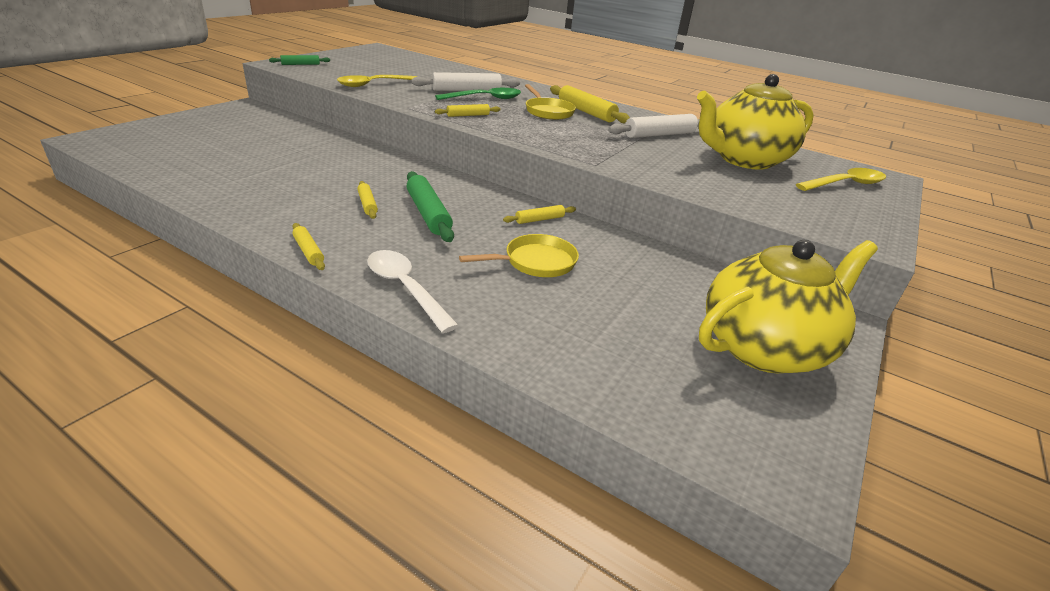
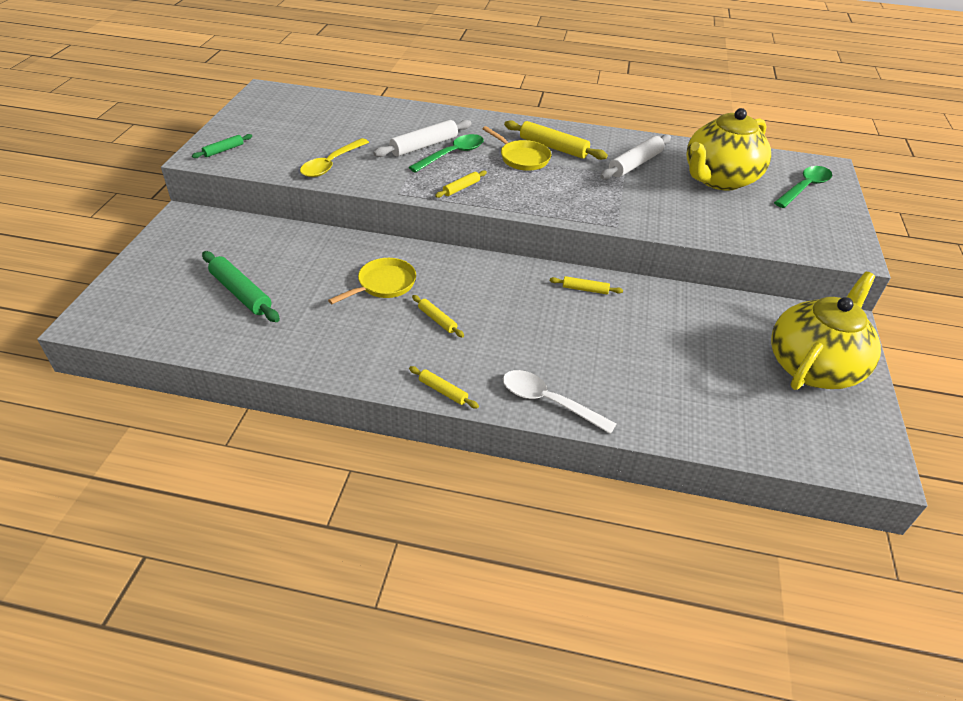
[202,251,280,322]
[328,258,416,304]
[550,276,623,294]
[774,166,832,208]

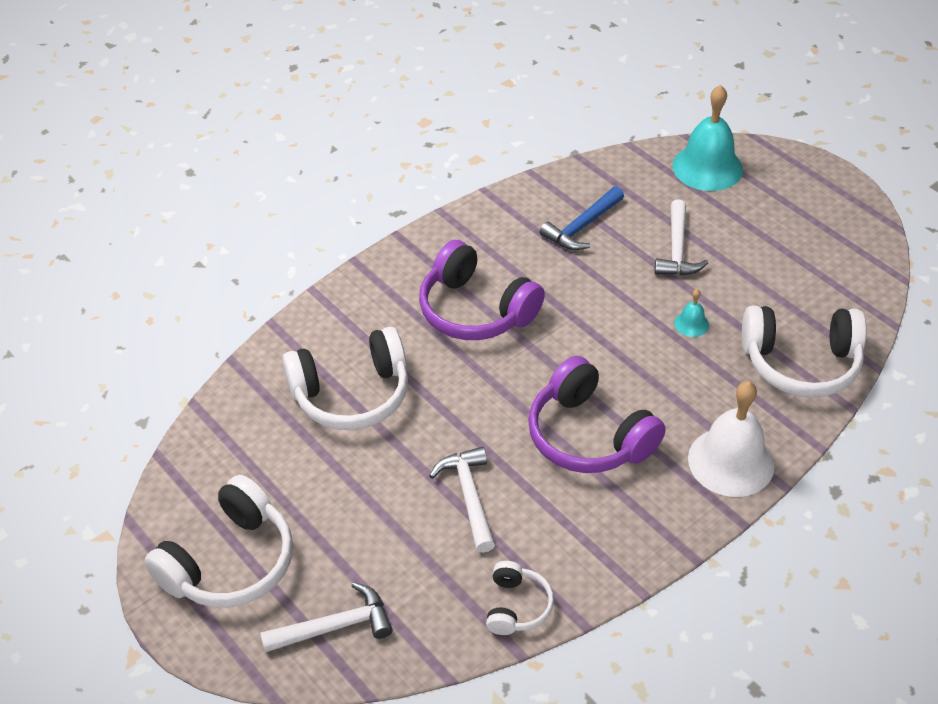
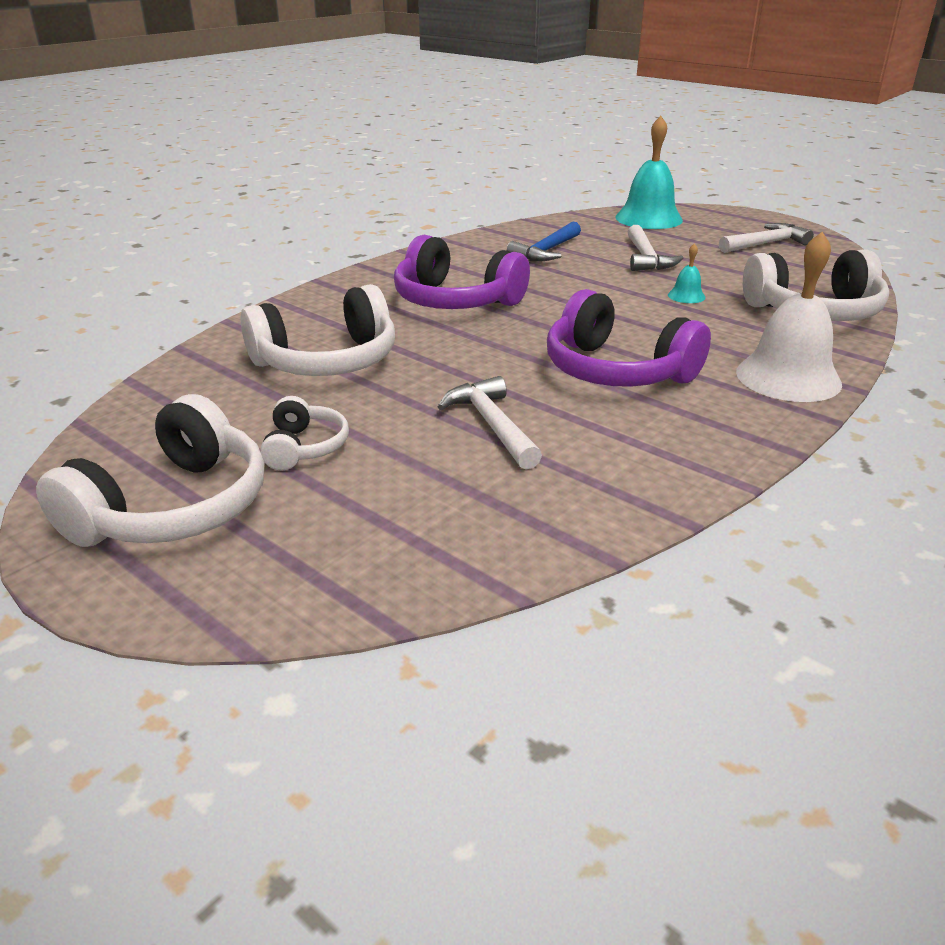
[260,396,349,470]
[719,223,814,253]

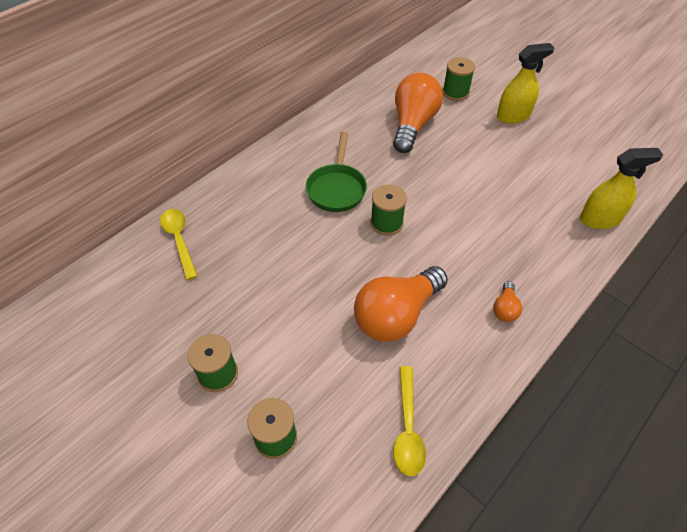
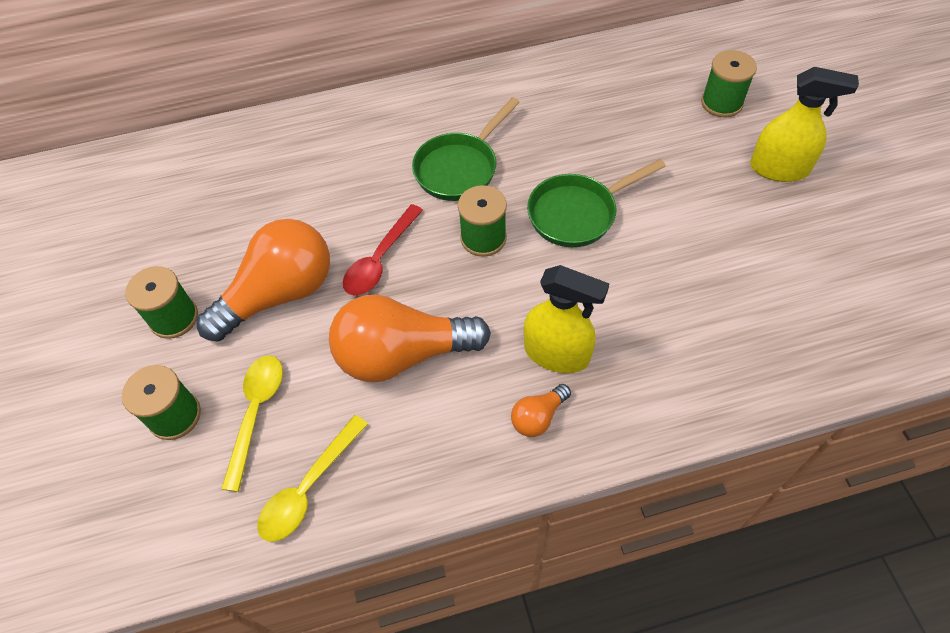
[196,219,330,342]
[221,355,283,492]
[343,204,423,296]
[524,265,609,373]
[527,159,666,247]

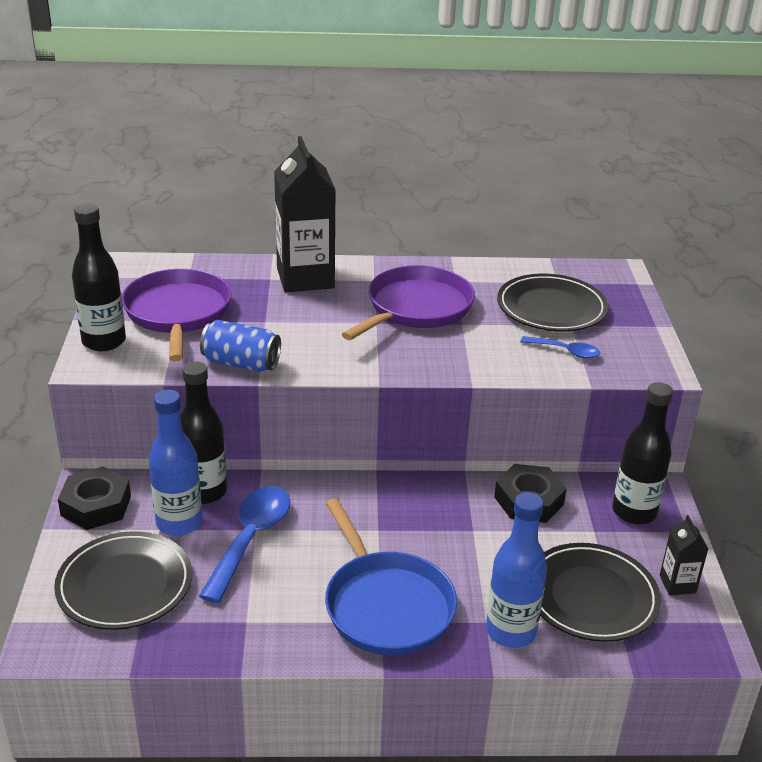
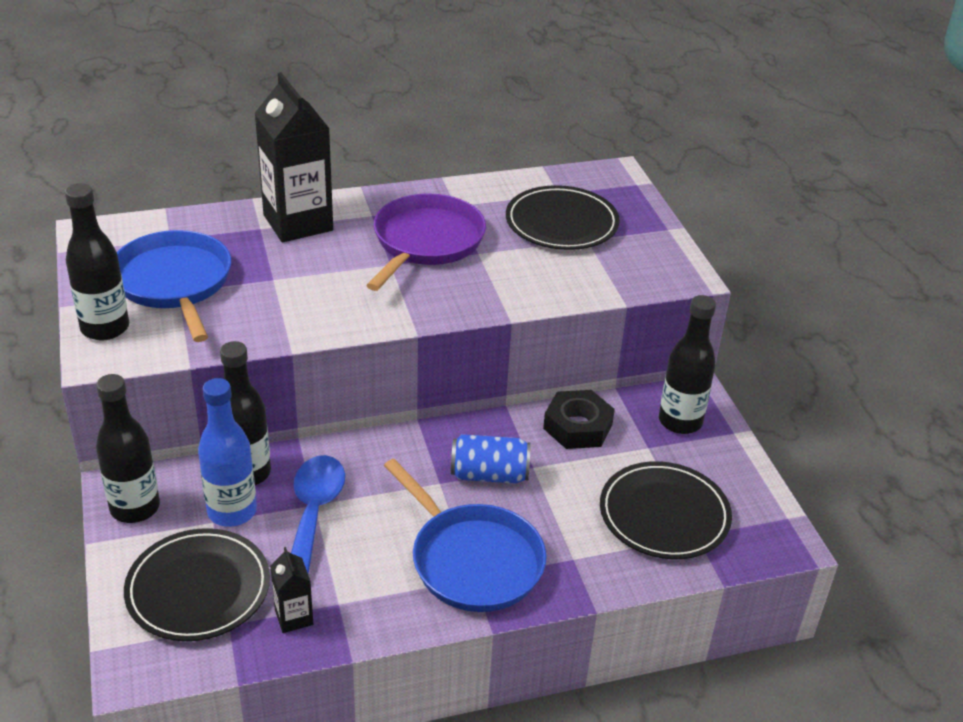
[96,374,160,523]
[117,230,231,342]
[270,547,313,633]
[451,434,531,484]
[486,492,547,648] (first image)
[520,336,600,359] (first image)

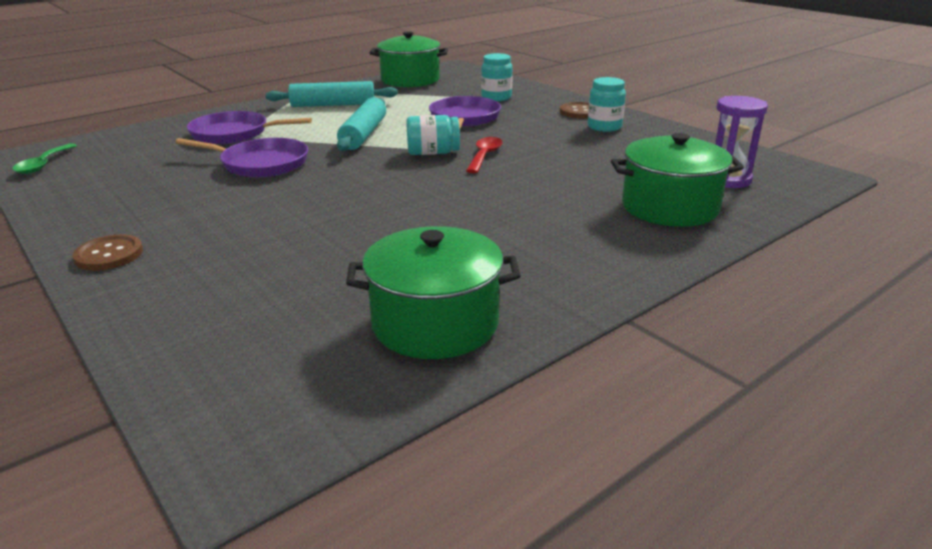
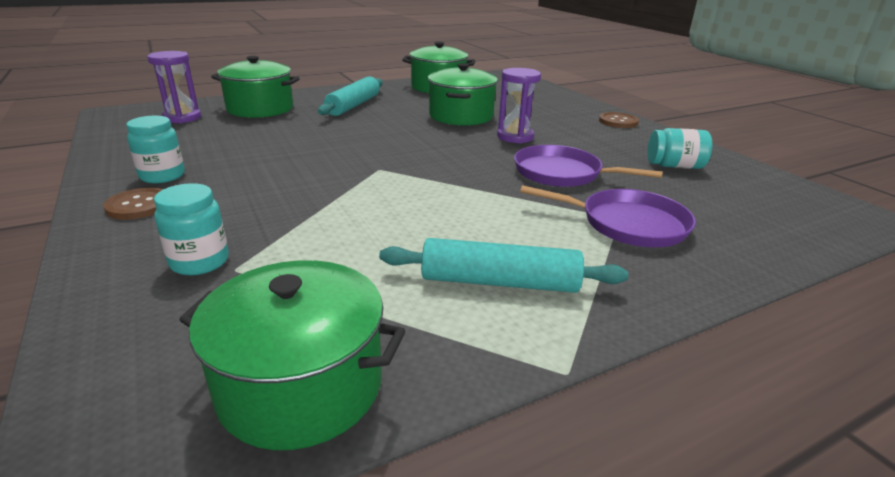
[318,76,383,116]
[428,63,498,126]
[497,68,541,144]
[648,128,712,169]
[13,144,77,174] (first image)
[429,96,501,129] (first image)
[466,137,503,173] (first image)

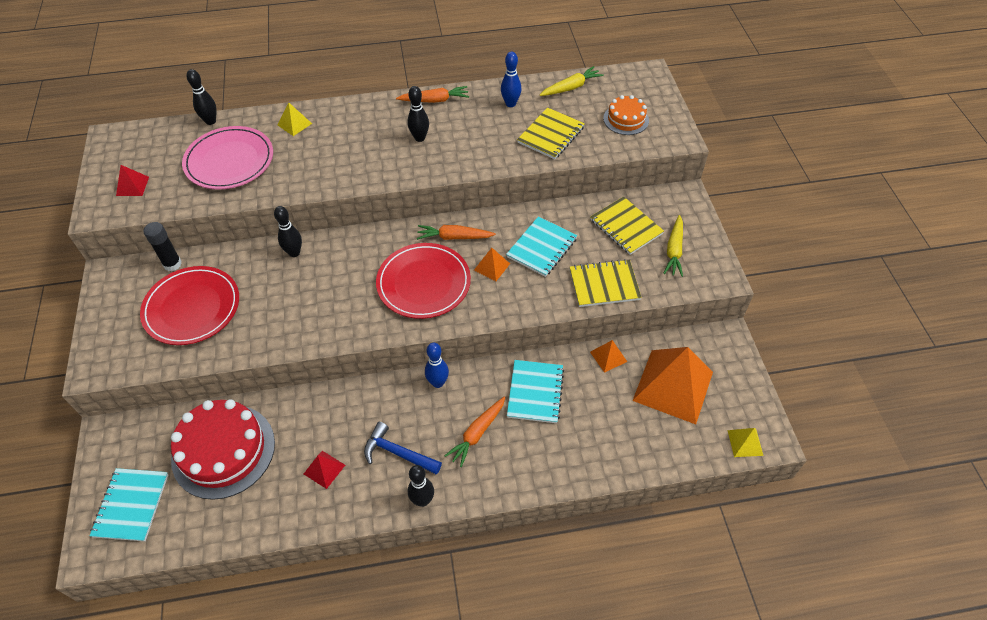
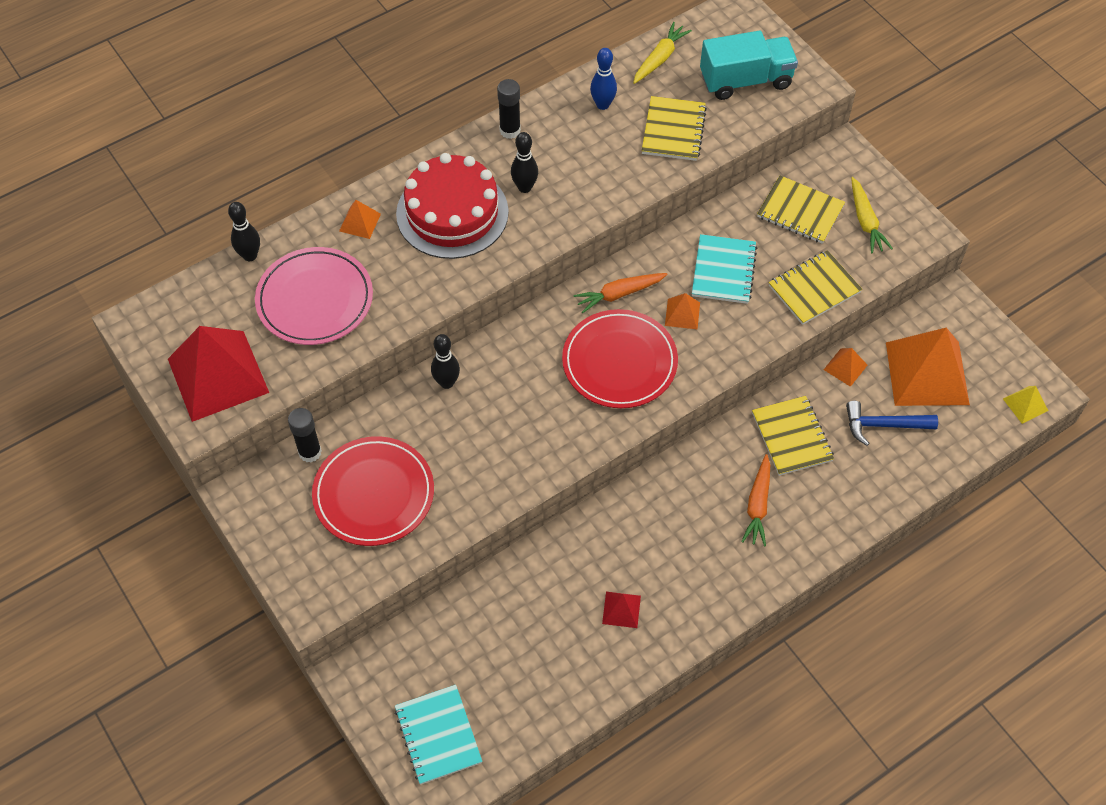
[168,326,269,422]
[339,200,381,239]
[396,153,509,259]
[497,79,521,139]
[700,30,798,100]
[752,396,834,476]
[846,401,938,446]
[408,465,434,507] (first image)
[425,343,449,388] (first image)

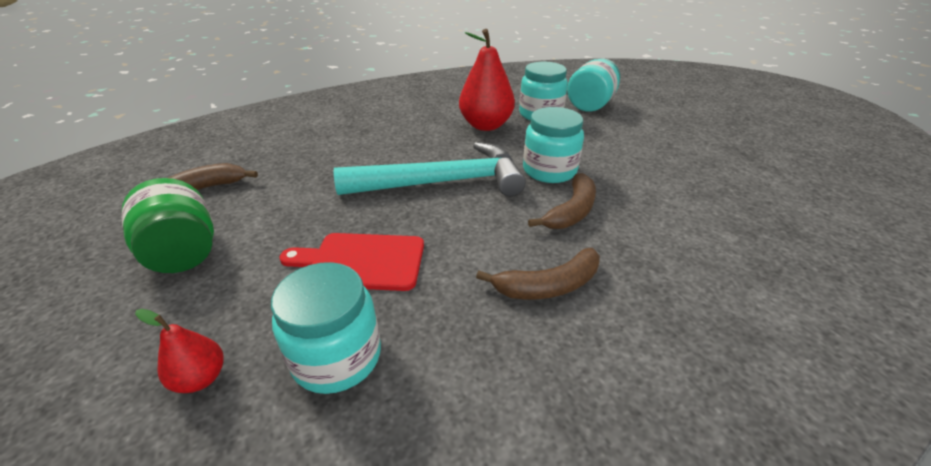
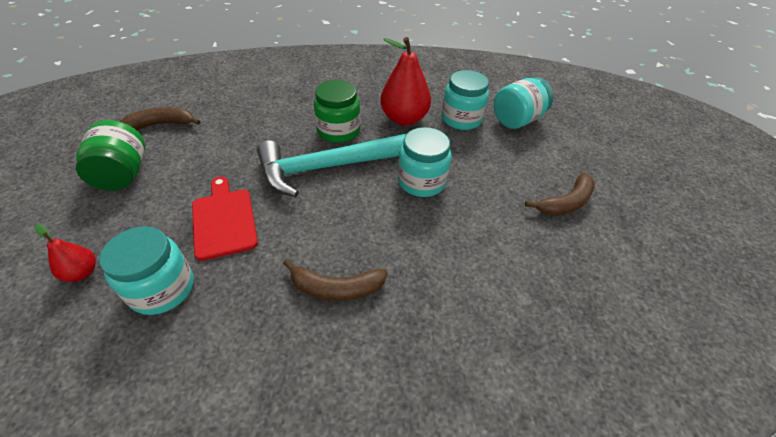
[192,177,258,261]
[257,134,406,197]
[314,80,360,143]
[525,173,595,216]

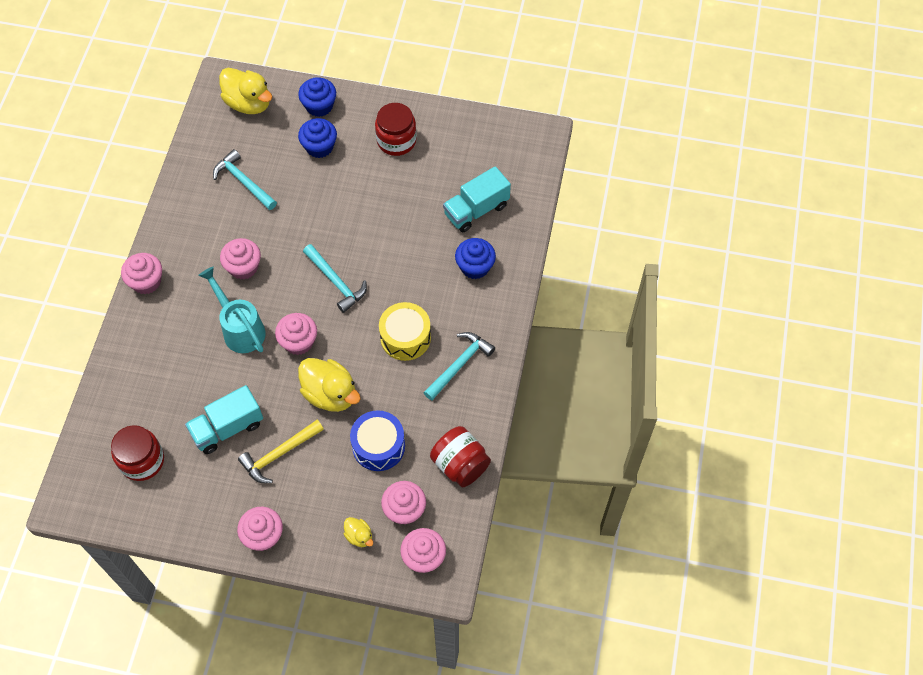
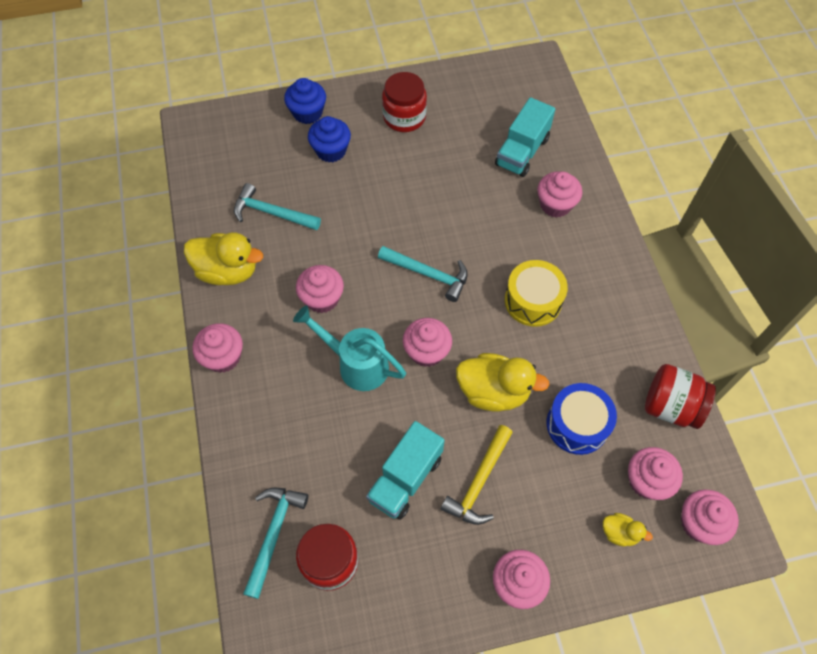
[184,232,263,285]
[243,487,308,599]
[537,172,582,218]

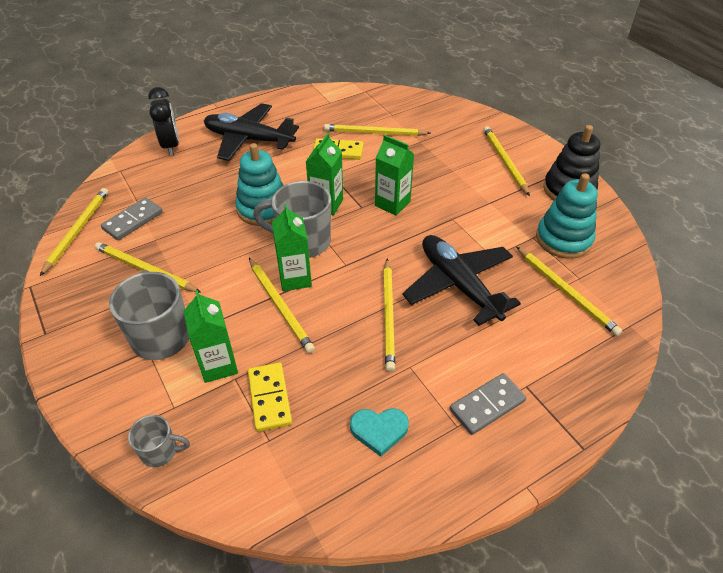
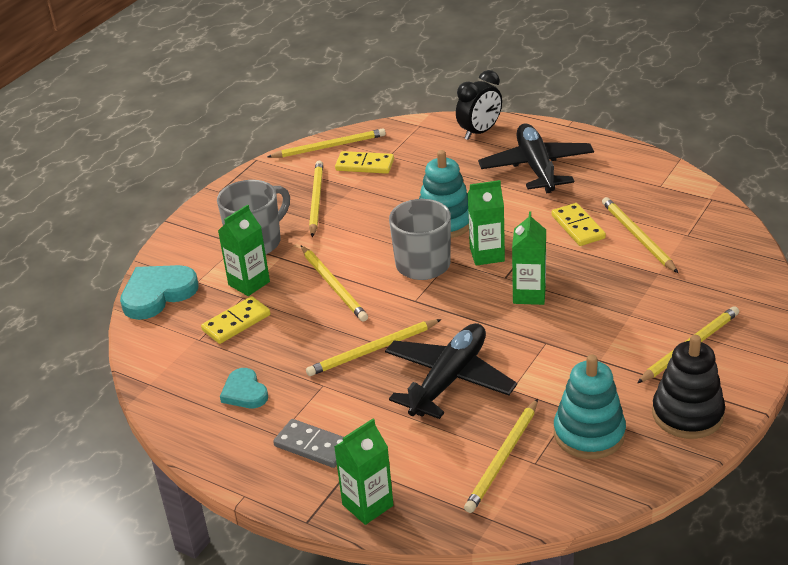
[120,265,198,320]
[301,245,368,322]
[334,419,393,525]
[335,151,394,174]

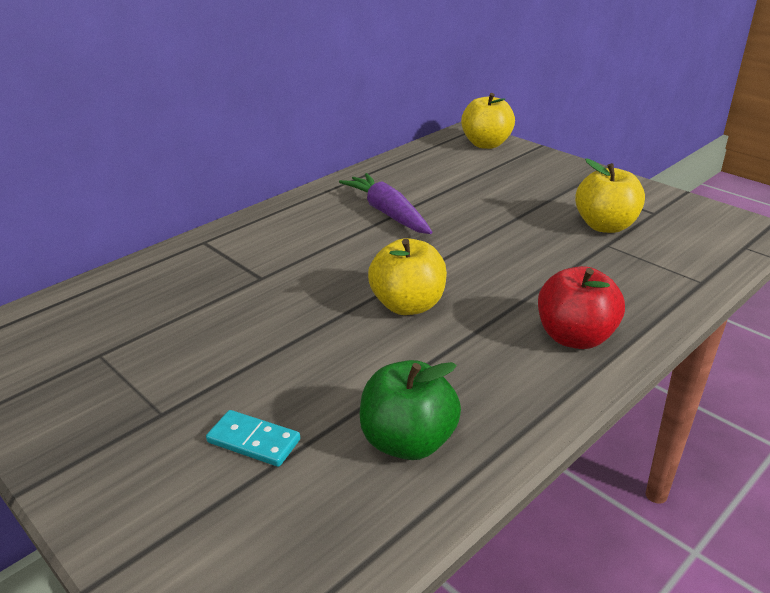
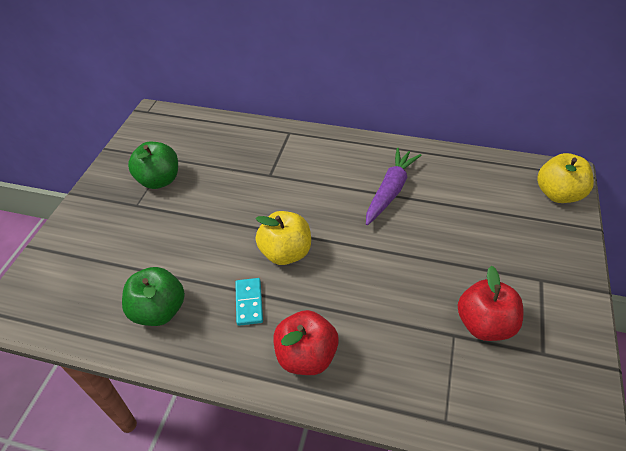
[128,142,178,189]
[235,278,263,326]
[458,266,523,341]

